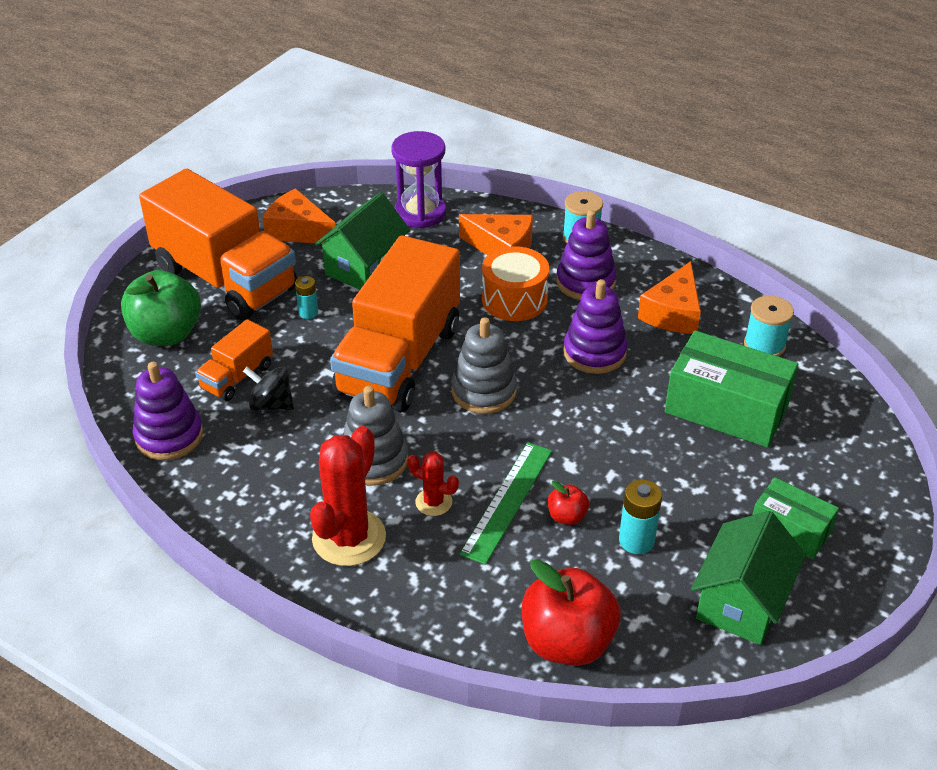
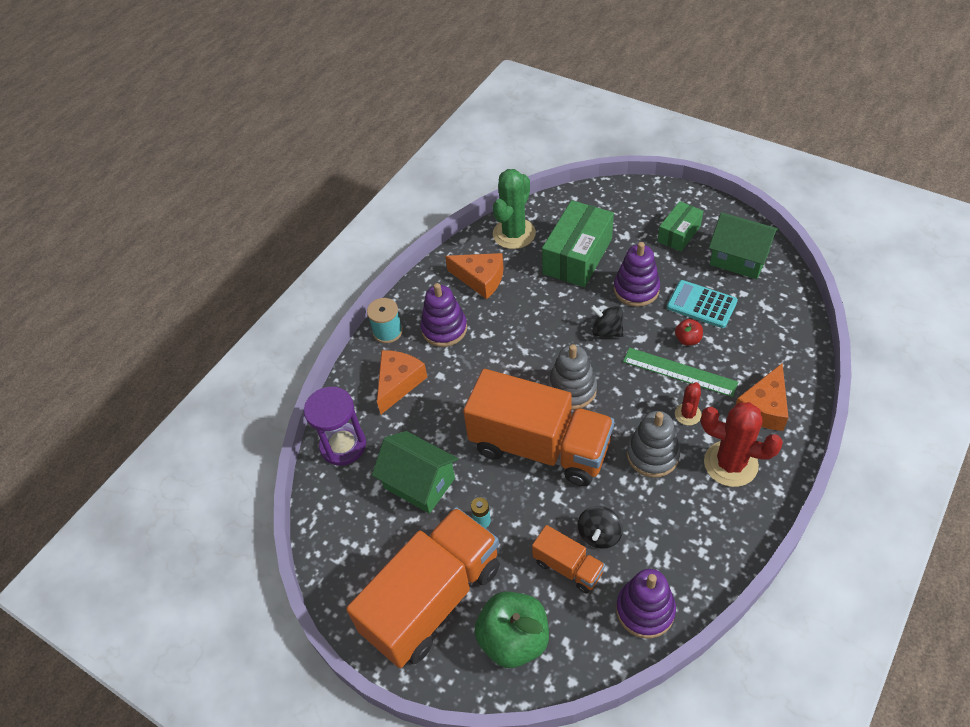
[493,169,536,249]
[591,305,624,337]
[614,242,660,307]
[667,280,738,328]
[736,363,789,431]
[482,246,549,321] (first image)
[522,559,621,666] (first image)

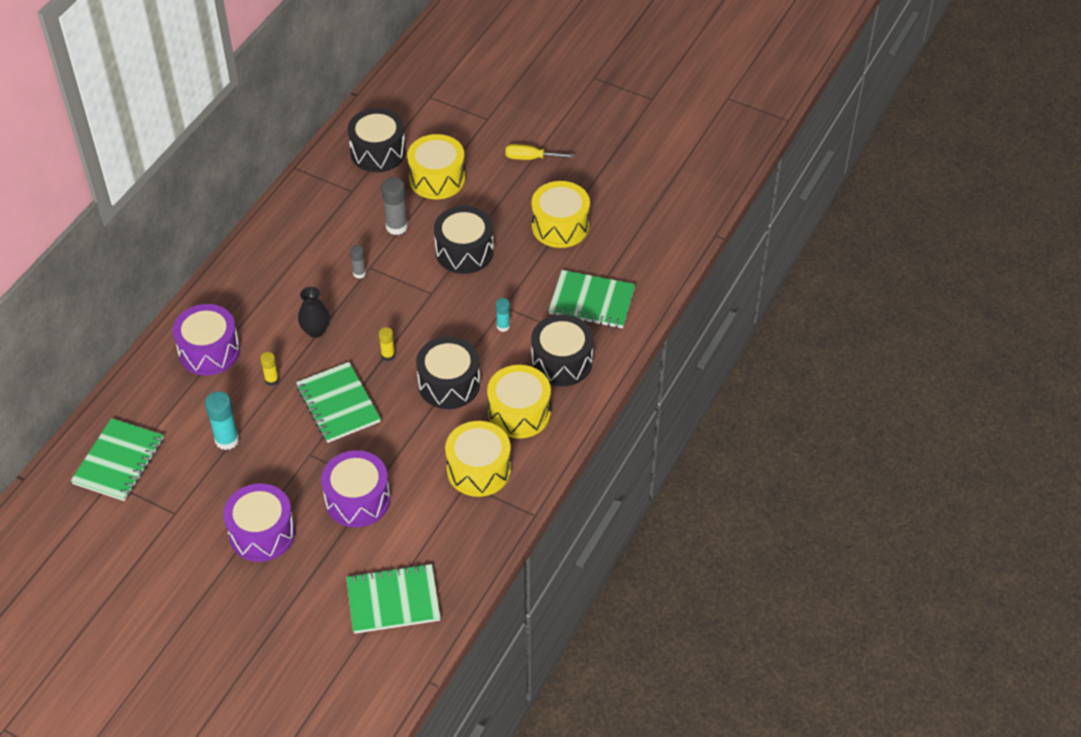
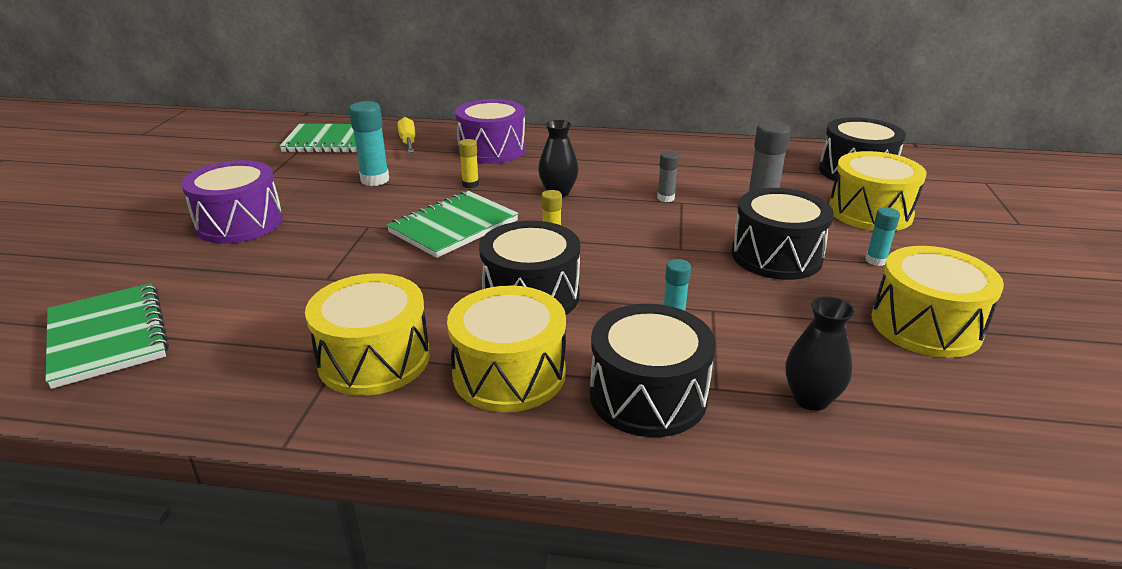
[397,117,415,153]
[786,296,855,411]
[865,207,900,266]
[321,450,390,527] (first image)

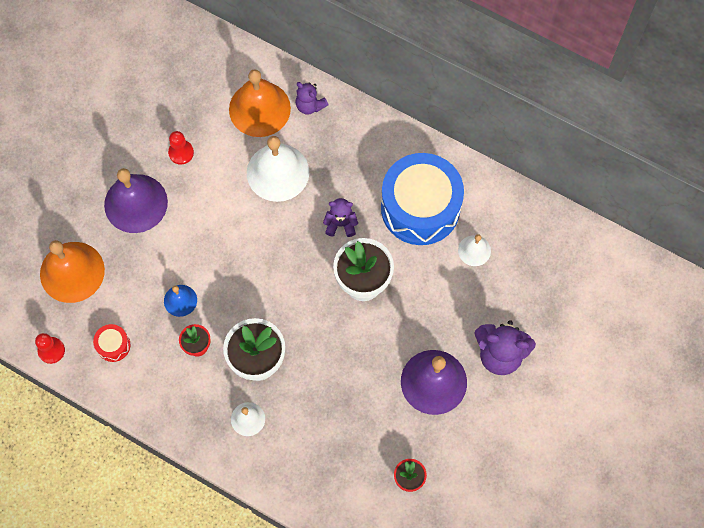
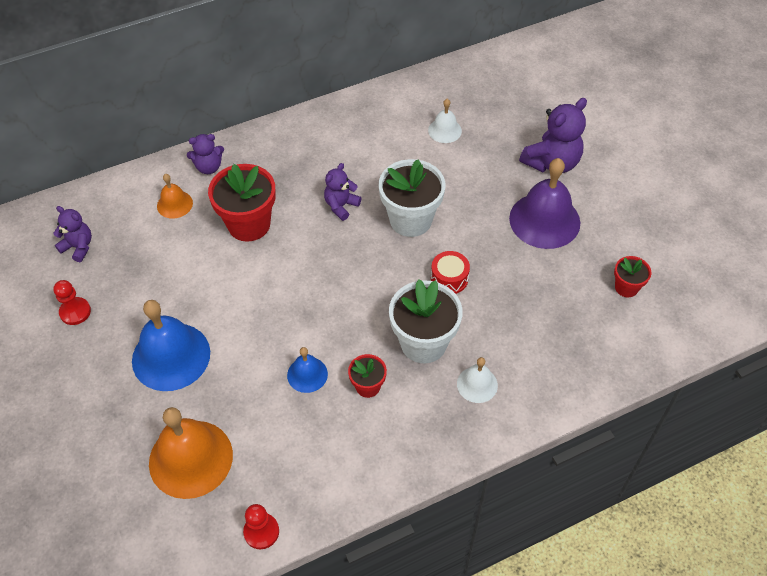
[53,206,92,262]
[53,280,91,325]
[132,300,210,391]
[157,174,193,219]
[208,164,276,242]
[431,251,470,294]
[381,153,464,245] (first image)

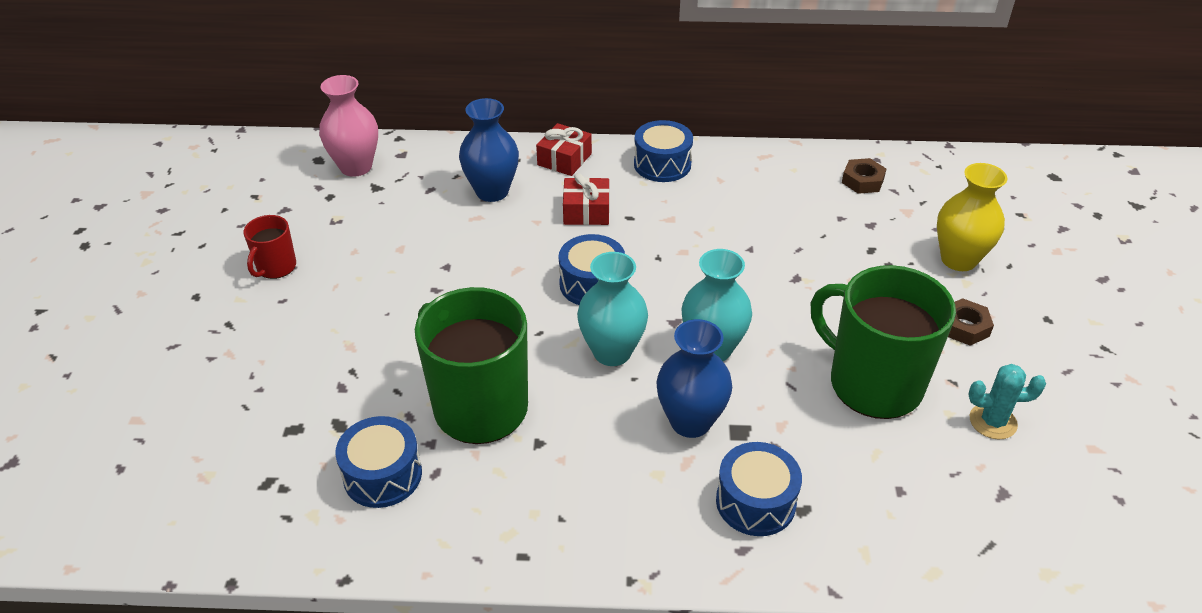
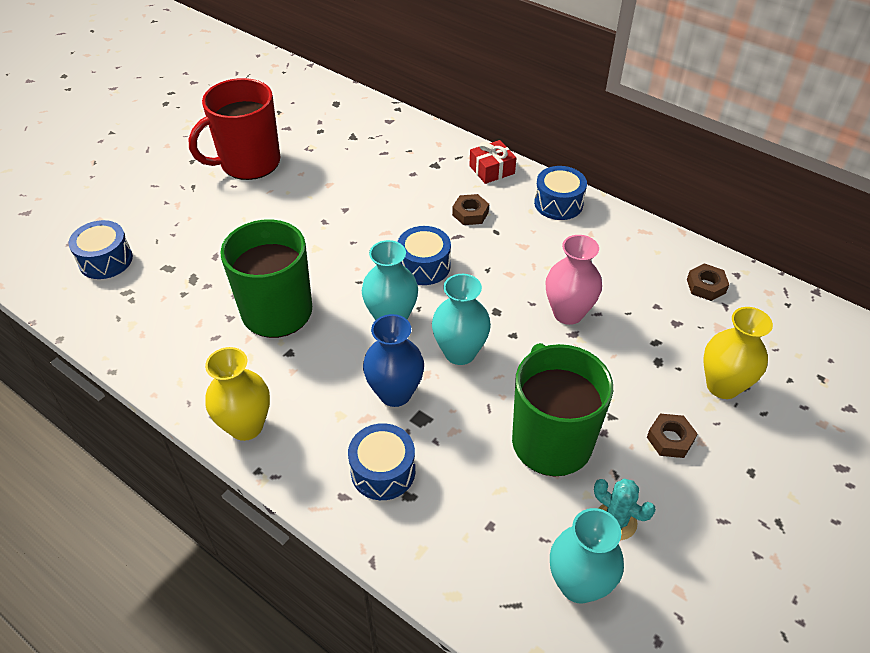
[69,220,133,279]
[188,78,280,180]
[205,347,270,441]
[452,194,489,225]
[545,235,602,325]
[550,508,624,604]
[459,98,519,202] (first image)

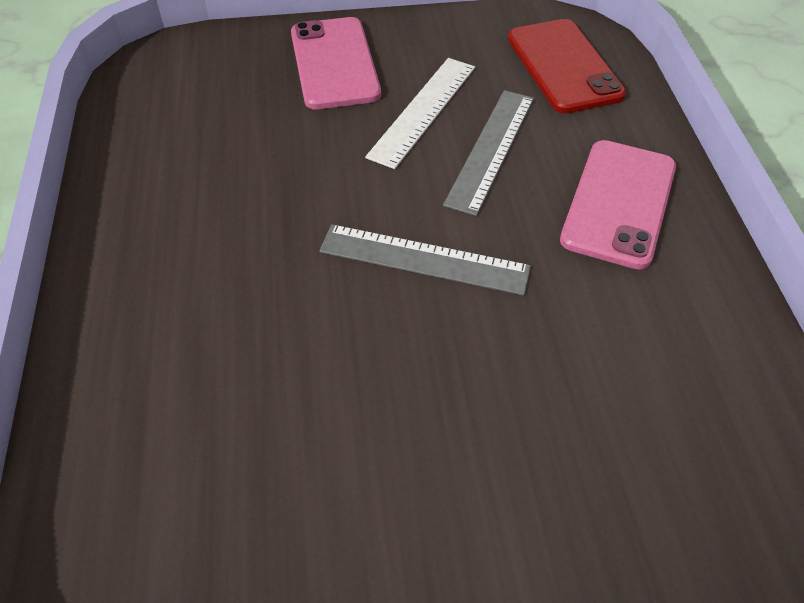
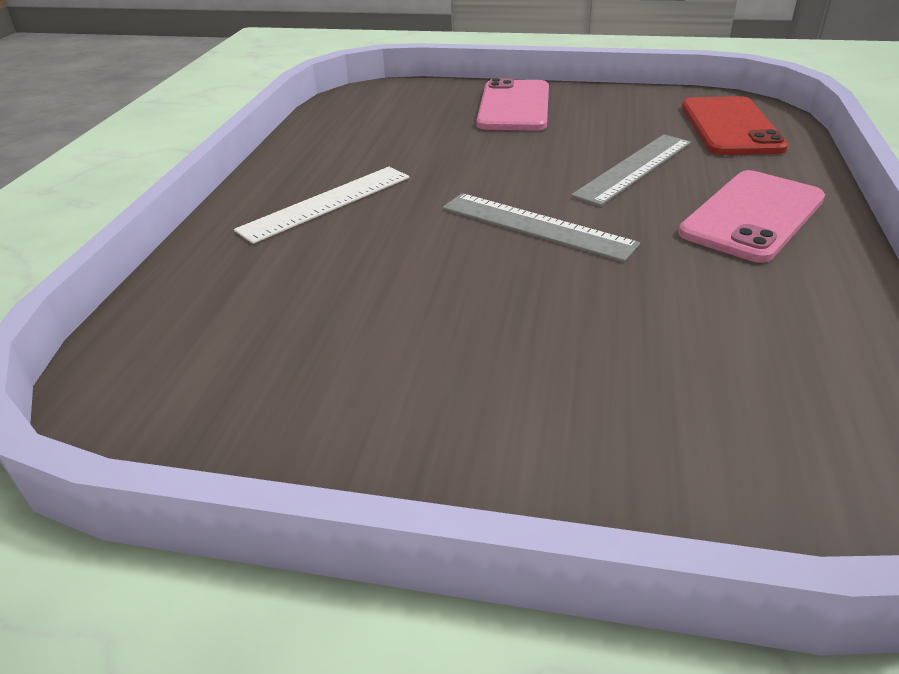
[234,167,409,244]

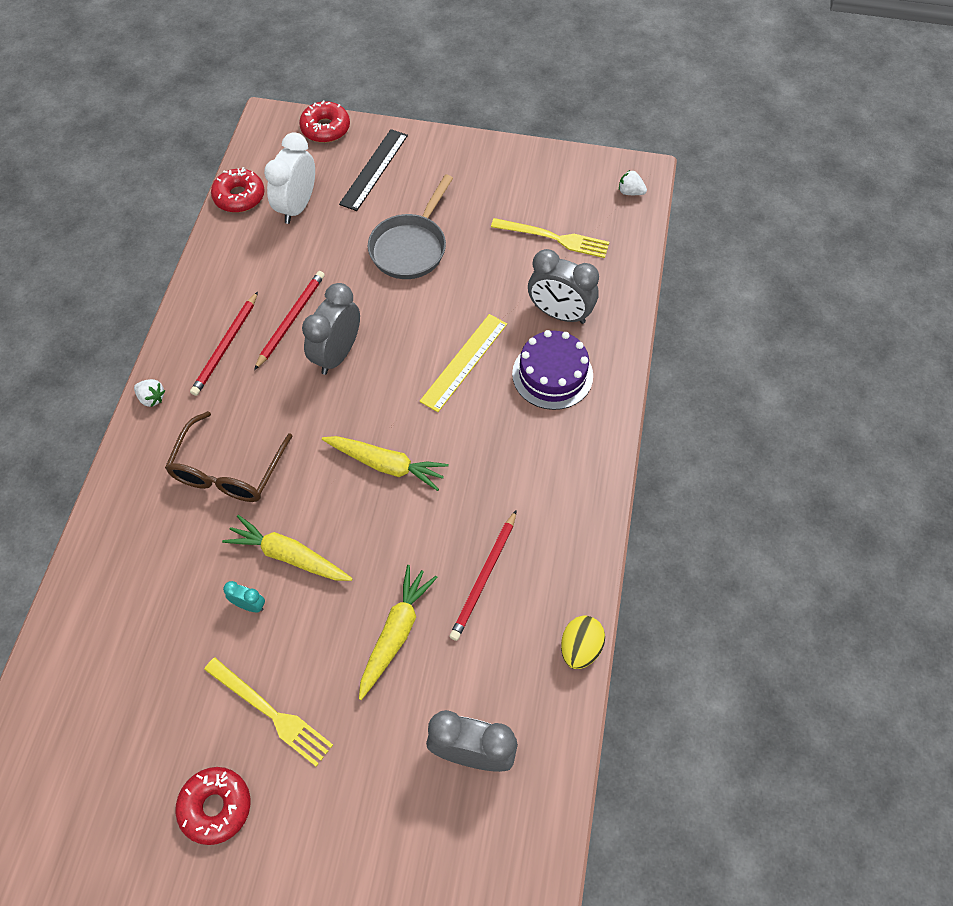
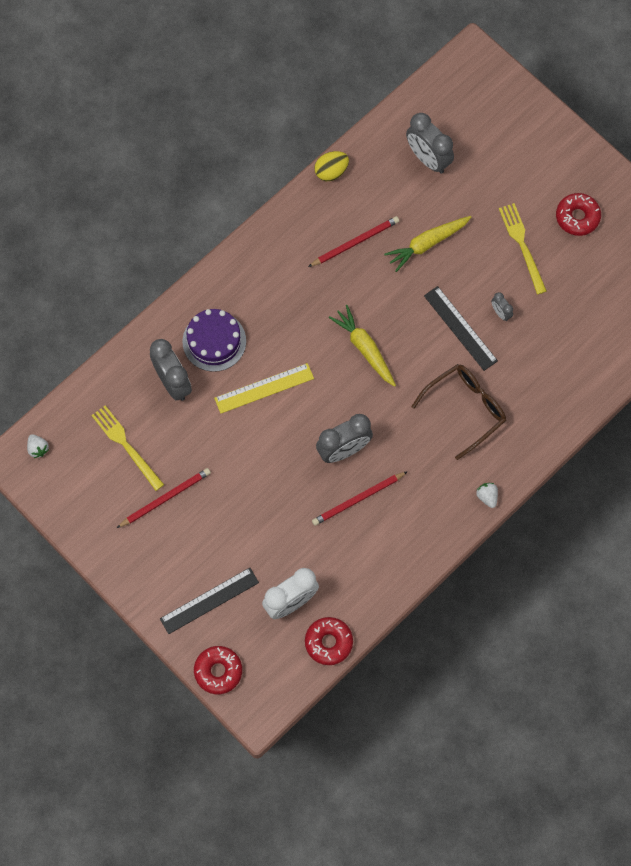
[117,468,211,528]
[424,286,498,371]
[491,292,513,321]
[368,174,453,279] (first image)

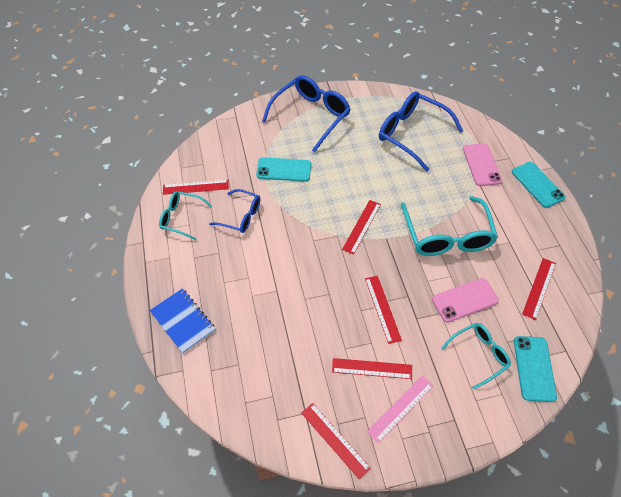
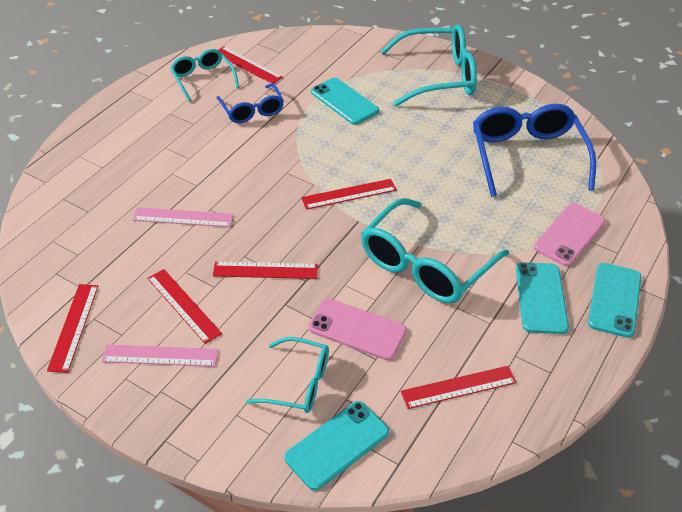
[133,207,233,227]
[213,261,318,279]
[381,24,477,106]
[516,262,569,334]
[150,289,215,354] (first image)

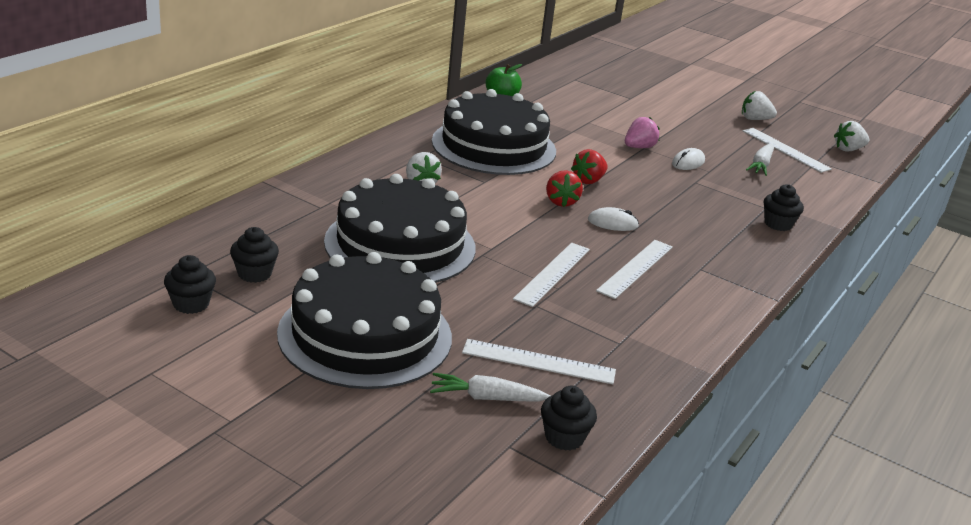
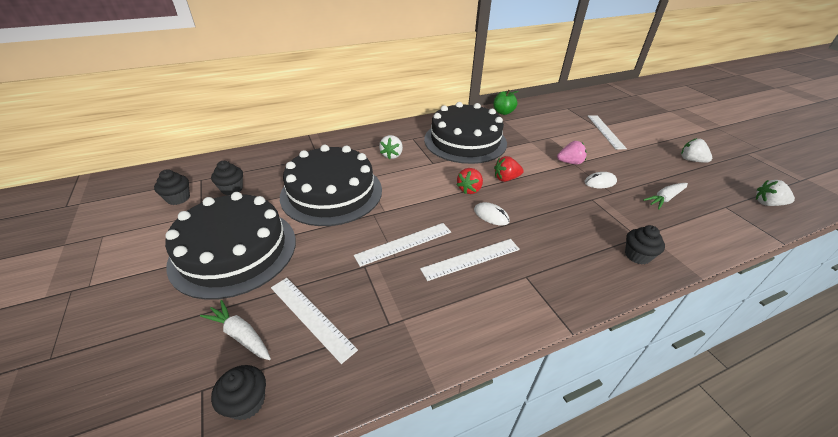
[588,115,627,149]

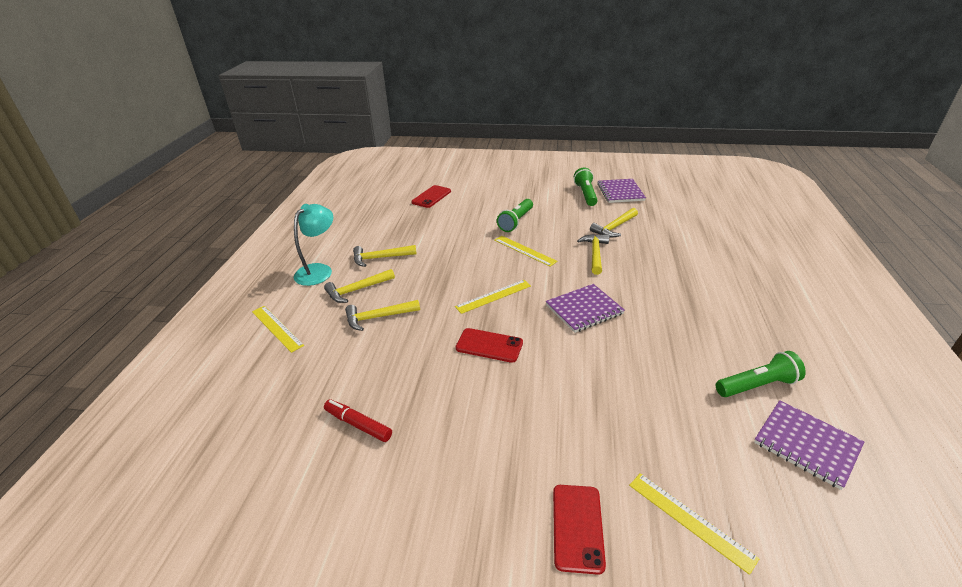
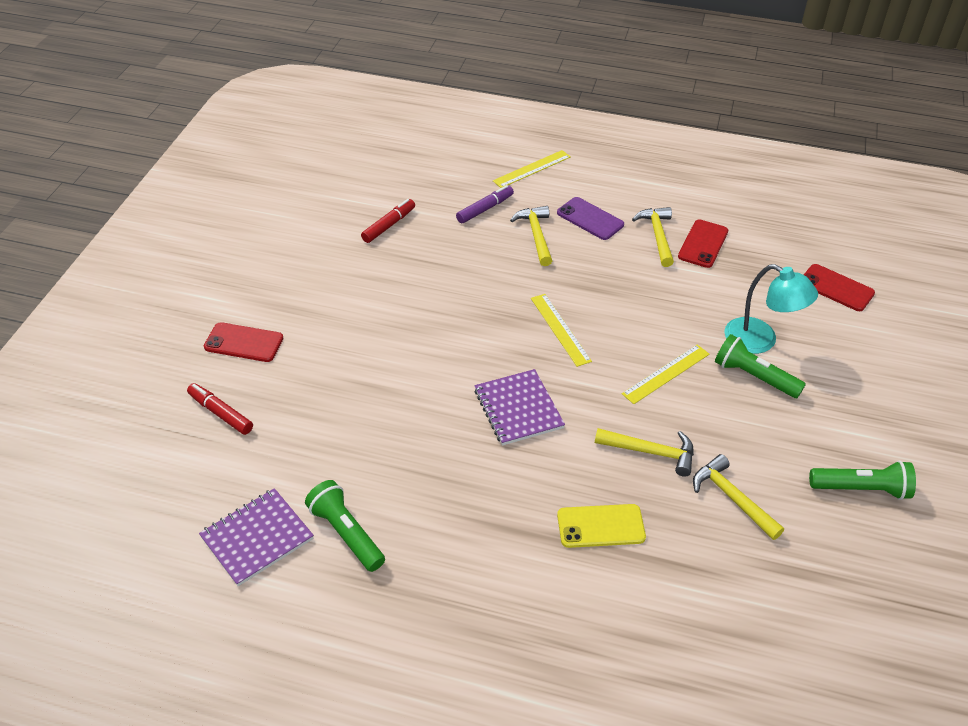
[187,383,253,435]
[305,480,385,572]
[456,185,514,223]
[557,197,624,240]
[557,504,646,548]
[678,219,728,268]
[724,264,818,354]
[597,179,646,203] (first image)

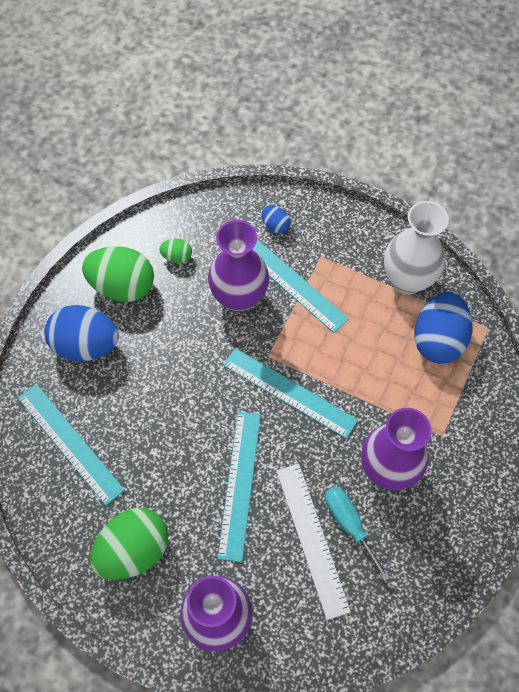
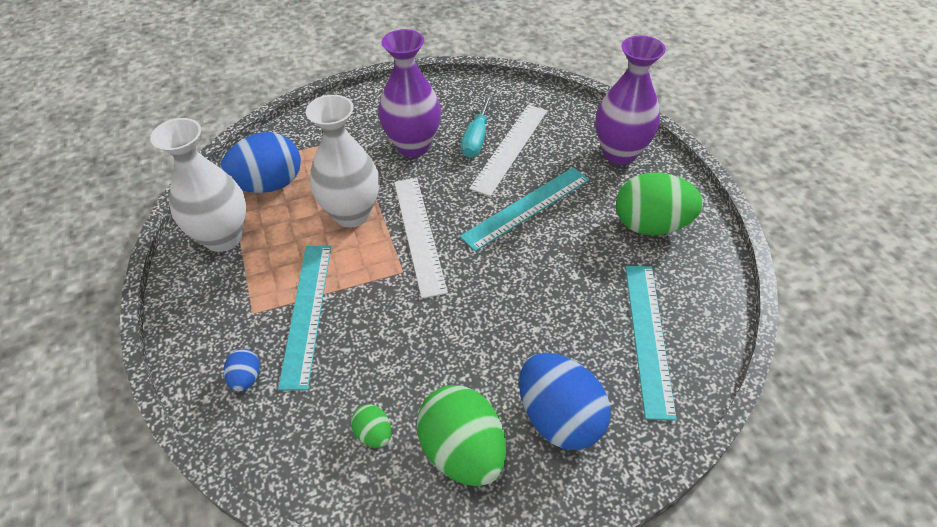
[306,95,379,228]
[394,178,448,299]
[208,220,269,312] (first image)

